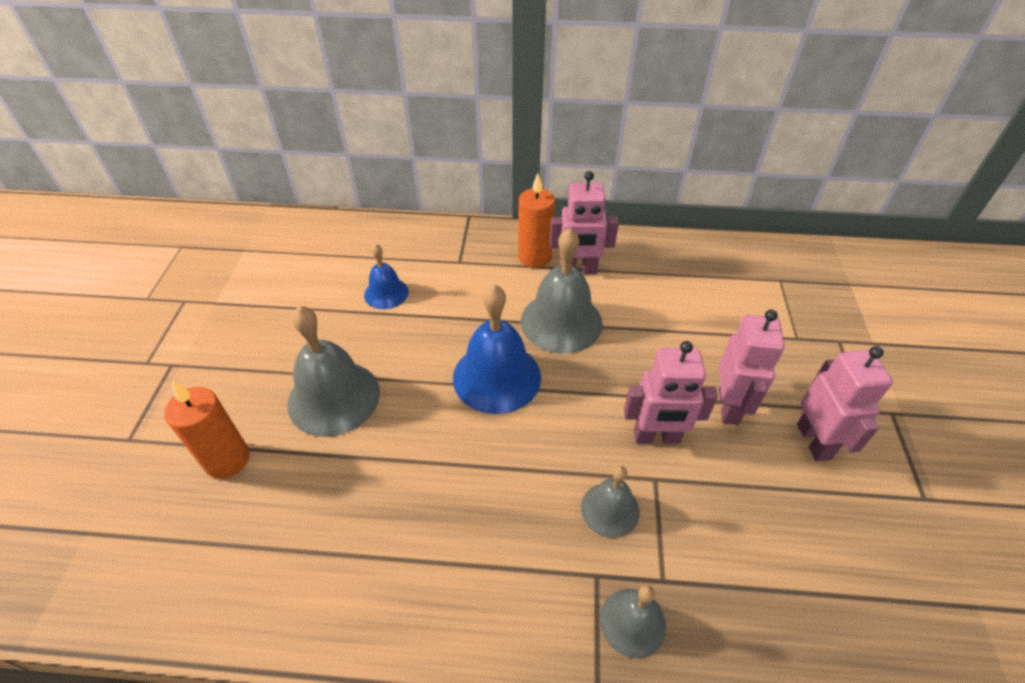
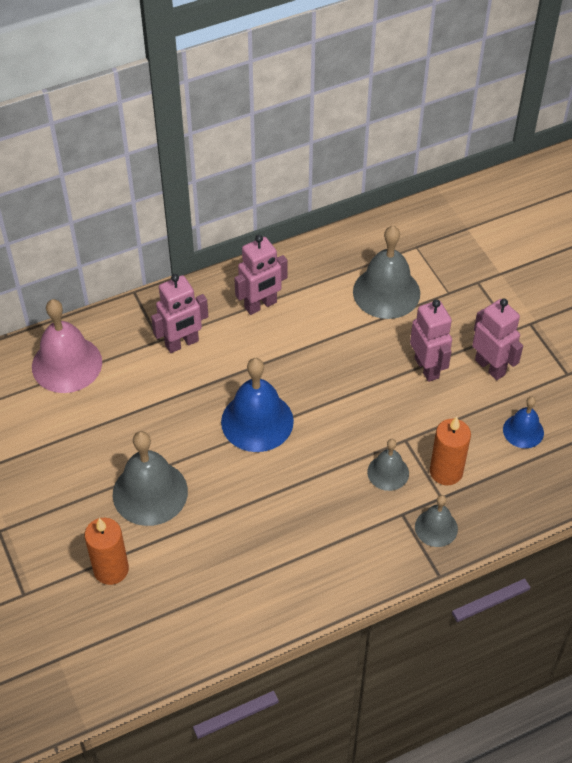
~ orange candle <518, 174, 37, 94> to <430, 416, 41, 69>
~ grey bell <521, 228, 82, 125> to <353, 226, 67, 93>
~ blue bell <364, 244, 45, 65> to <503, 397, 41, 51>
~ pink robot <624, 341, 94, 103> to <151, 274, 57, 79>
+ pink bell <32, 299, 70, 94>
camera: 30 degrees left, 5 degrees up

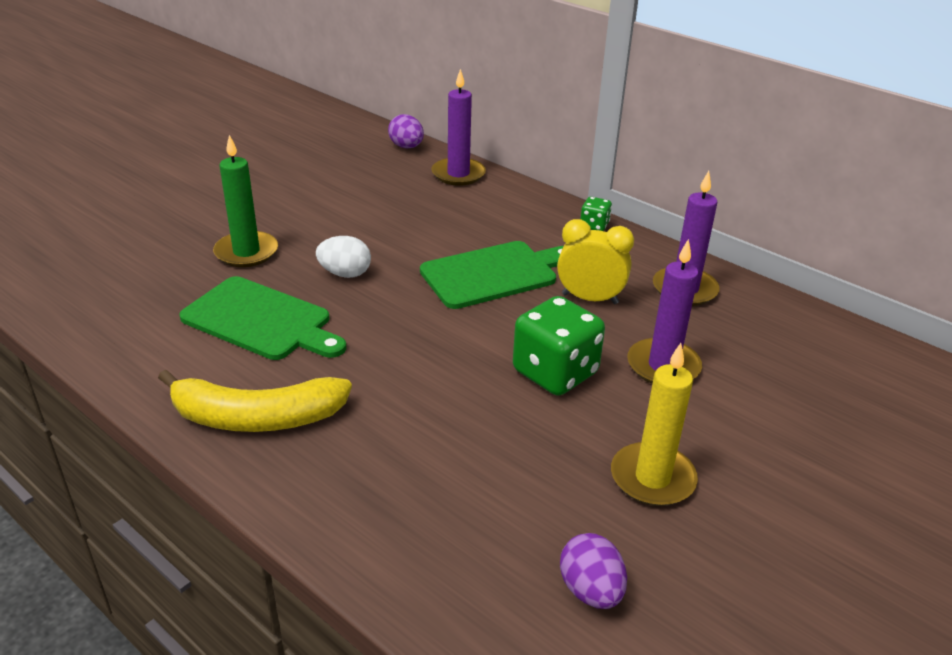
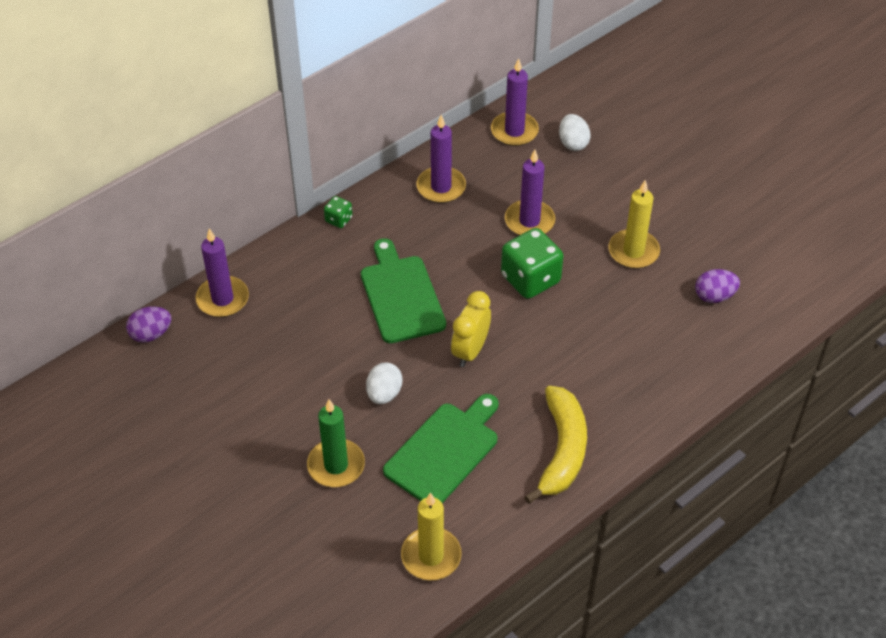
~ yellow clock <557, 219, 77, 85> to <451, 291, 40, 76>
+ purple candle <491, 58, 48, 88>
+ white egg <559, 114, 32, 37>
+ yellow candle <401, 493, 61, 87>
camera: 80 degrees left, 15 degrees up

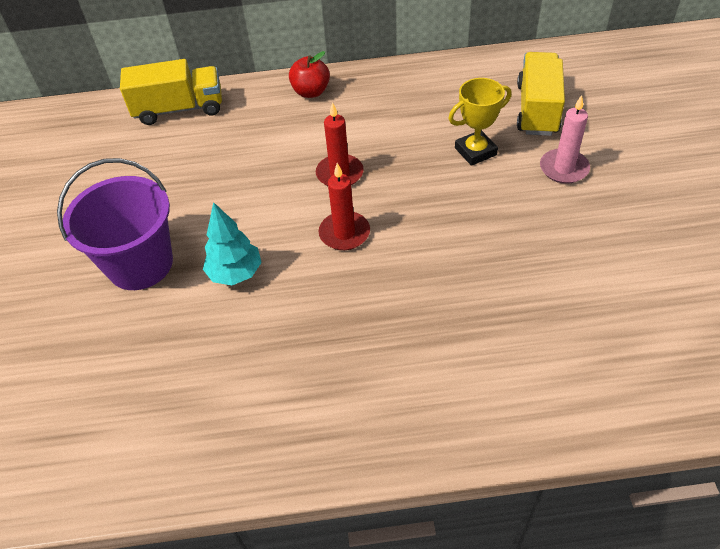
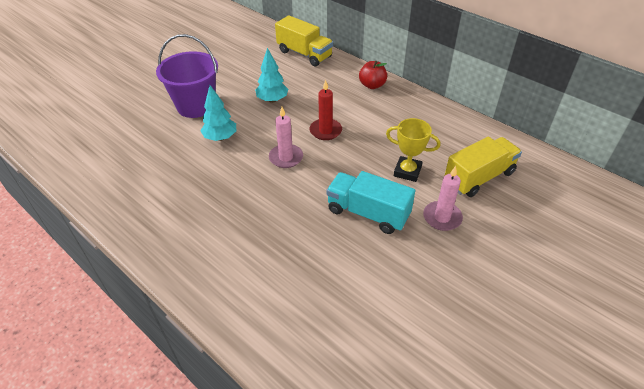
~ red candle <319, 163, 51, 87> to pink candle <269, 107, 34, 61>
+ turquoise tree <255, 48, 33, 55>
+ turquoise truck <326, 171, 89, 63>
camera: 45 degrees right, 5 degrees down

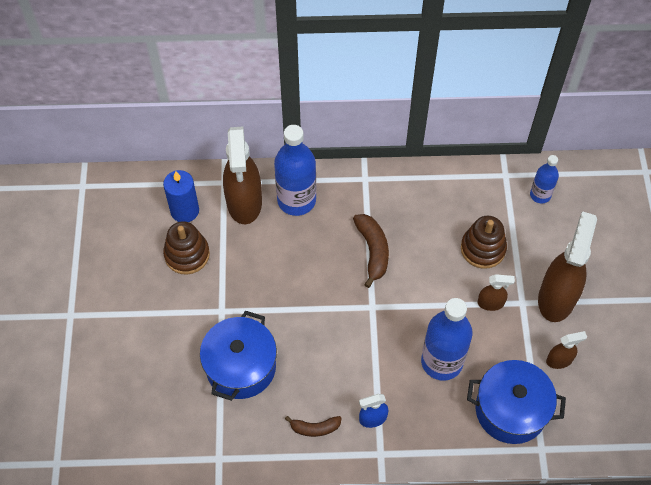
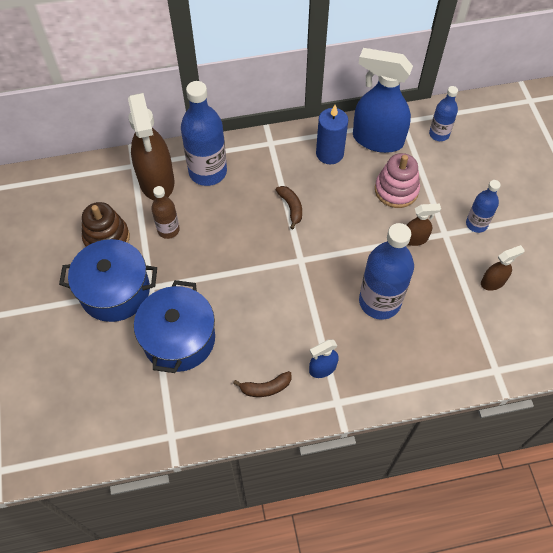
~ blue candle <163, 170, 36, 52> to <316, 105, 32, 60>
~ brown spray bottle <538, 211, 59, 111> to blue bottle <466, 180, 35, 53>
~ brown banana <353, 214, 36, 74> = <276, 186, 26, 43> x0.64
~ brown stacking toy <461, 216, 46, 53> to pink stacking toy <375, 153, 45, 55>
~ blue pot <467, 360, 99, 84> to <59, 239, 98, 83>
+ blue spray bottle <353, 48, 60, 105>
+ brown bottle <151, 186, 29, 53>
camera: 10 degrees left, 0 degrees up

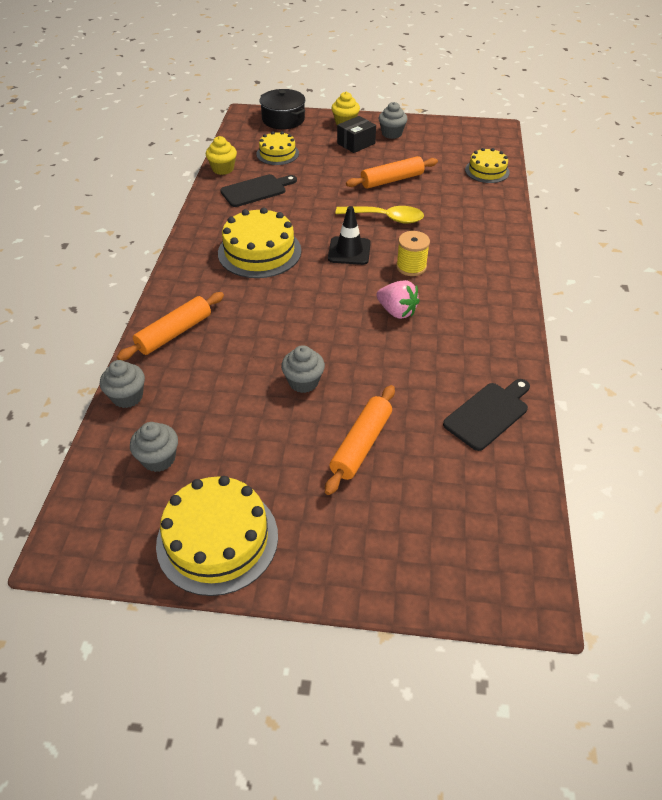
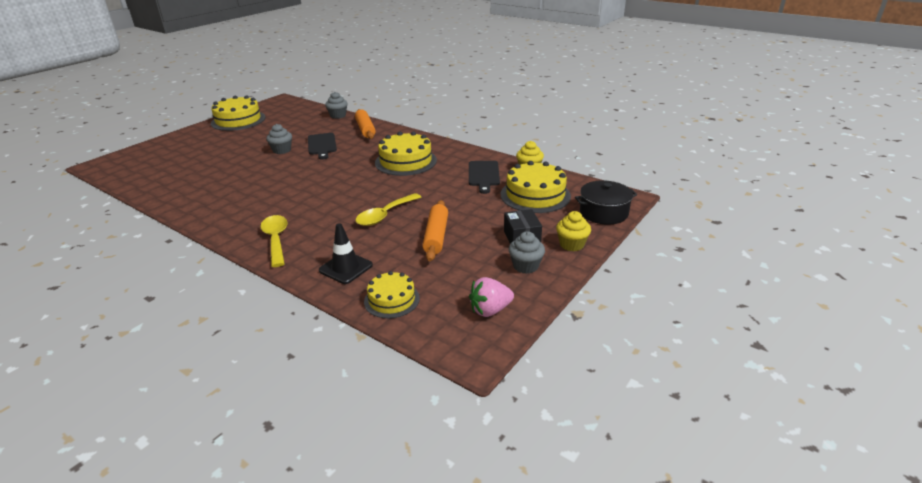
~ yellow cake <257, 131, 42, 34> = <501, 161, 70, 52> x1.65
~ black traffic cone <328, 206, 43, 59> to <319, 223, 54, 61>
- yellow spool <396, 231, 34, 45>
~ pink strawberry <376, 280, 44, 39> to <469, 277, 45, 40>
~ black cutting board <443, 379, 87, 72> to <308, 133, 29, 27>
- orange rolling pin <325, 385, 70, 110>
- grey cupcake <130, 422, 48, 50>
+ yellow spoon <260, 215, 28, 52>
camera: 120 degrees right, 15 degrees down

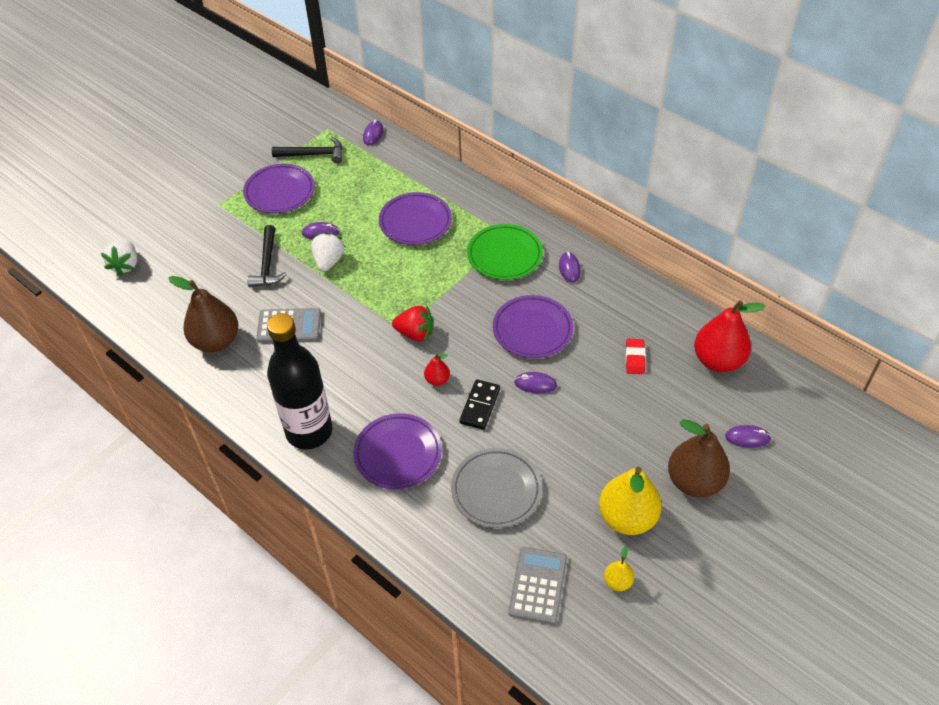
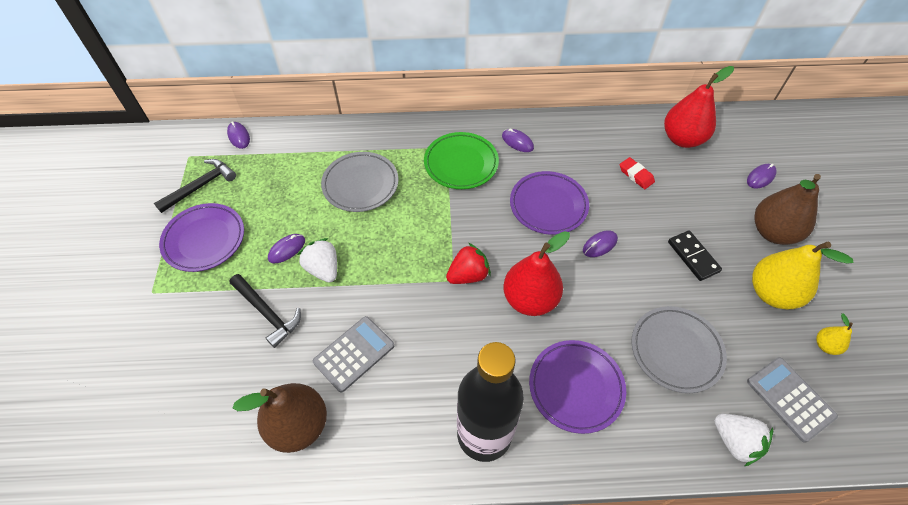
~ purple plate <379, 192, 73, 53> to grey plate <321, 152, 78, 60>
~ white strawberry <101, 240, 36, 36> to <714, 414, 59, 52>
~ red pear <424, 353, 26, 33> = <503, 231, 67, 85> x2.13
~ black domino <459, 379, 41, 51> to <668, 230, 54, 51>
camera: 45 degrees left, 5 degrees up

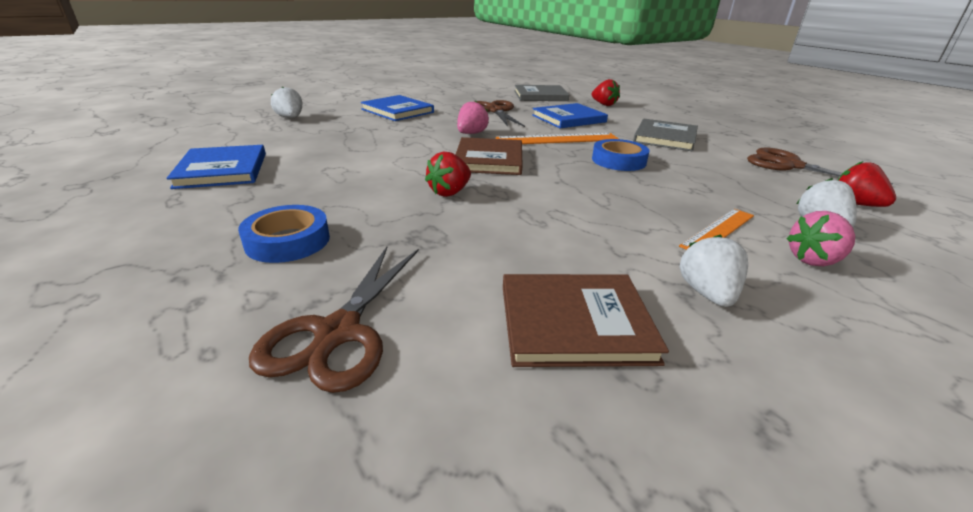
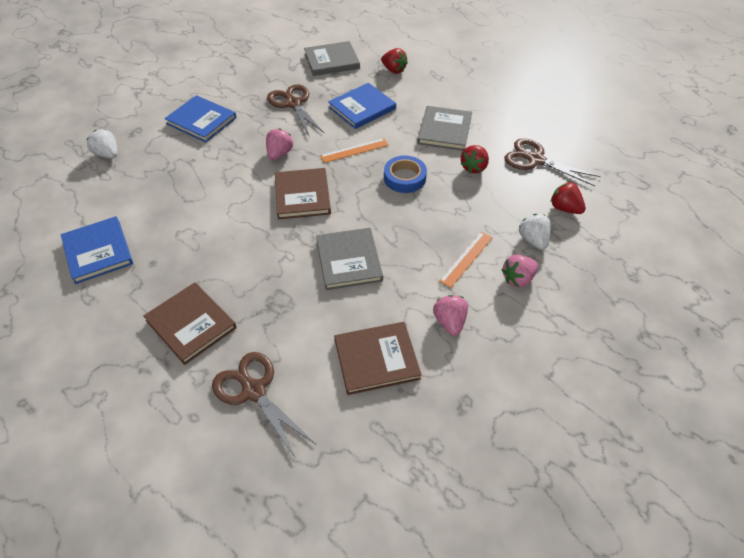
~ orange ruler <496, 133, 123, 11> = <320, 138, 68, 25> x0.66
~ red strawberry <425, 152, 46, 45> to <461, 145, 28, 28>
~ blue tape <238, 205, 92, 58> to brown book <143, 282, 94, 83>
~ white strawberry <679, 234, 69, 73> to pink strawberry <433, 295, 35, 41>
~ brown scissors <249, 247, 170, 146> = <212, 352, 103, 107> 135 degrees clockwise
+ grey book <316, 228, 67, 62>
camera: 10 degrees left, 20 degrees up

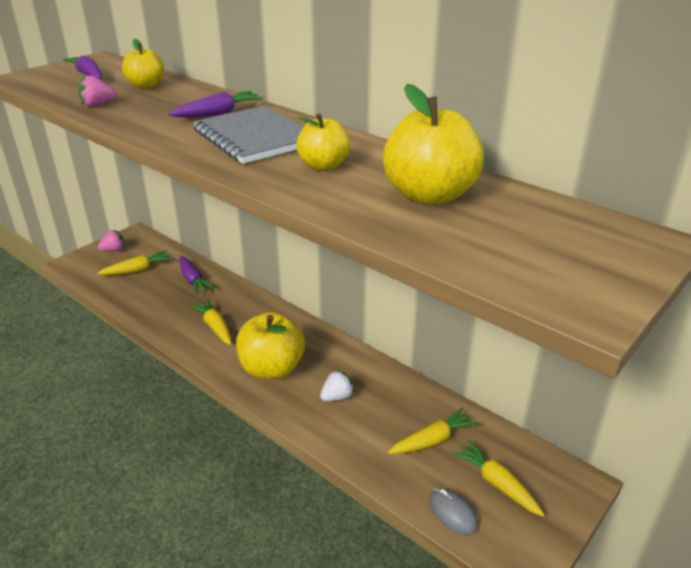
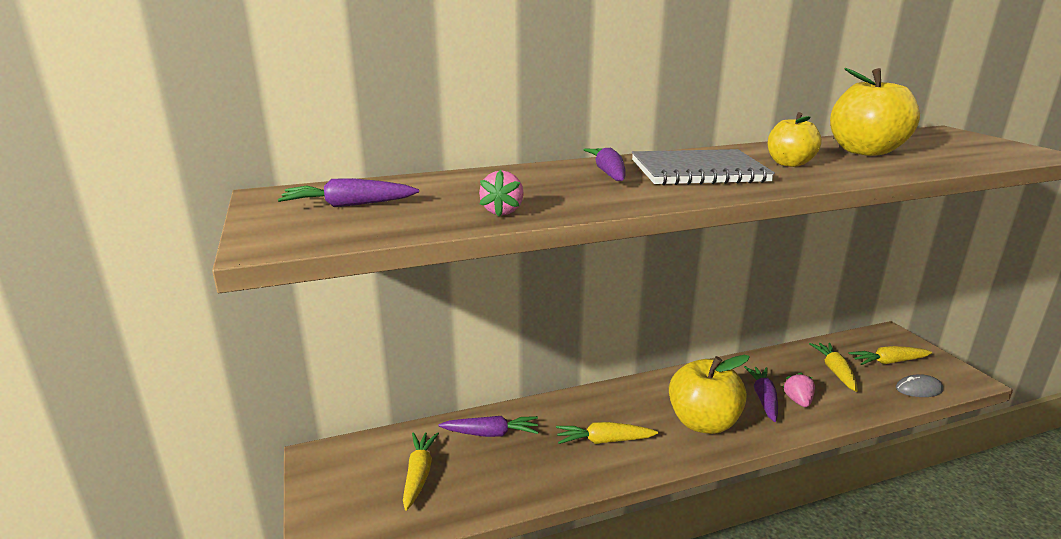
- yellow apple <122, 39, 42, 50>
~ pink strawberry <98, 230, 26, 21> to <783, 372, 32, 35>
~ white strawberry <320, 369, 35, 32> to purple carrot <744, 366, 34, 56>
camera: 60 degrees left, 10 degrees down

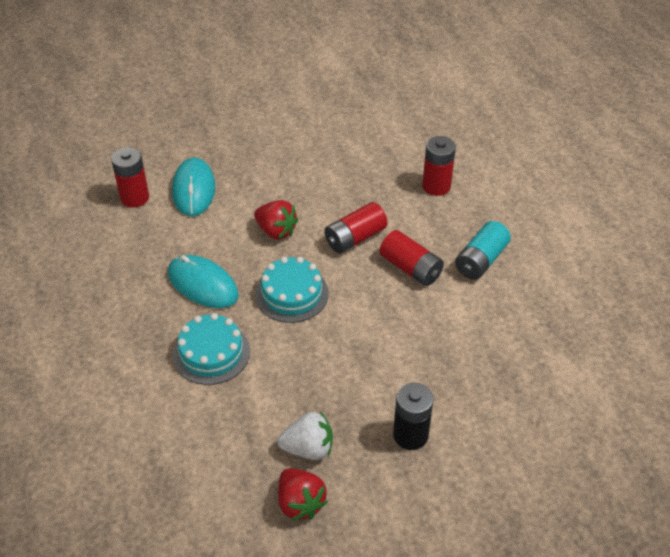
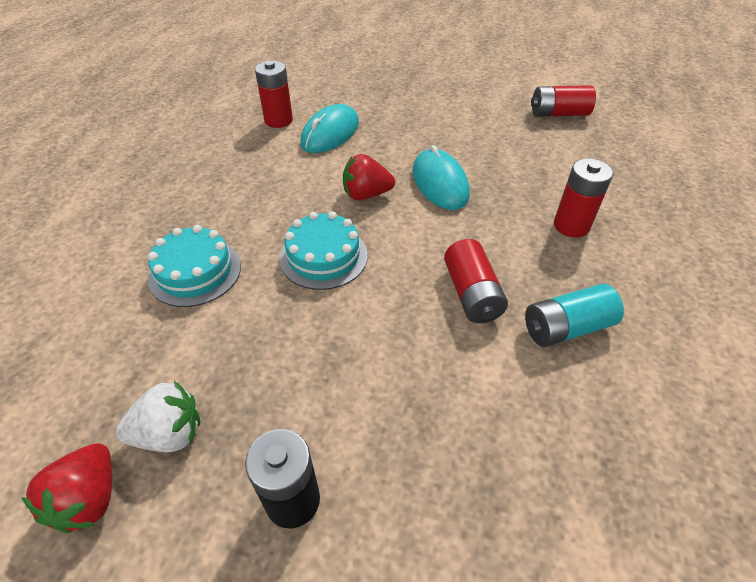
~ red strawberry <254, 200, 44, 40> = <343, 154, 52, 46> 105 degrees clockwise
~ red battery <325, 202, 62, 51> to <531, 85, 65, 32>
~ turquoise mouse <168, 255, 71, 53> to <413, 145, 57, 65>
~ white strawberry <277, 412, 56, 48> = <116, 381, 84, 71> 45 degrees counterclockwise
camera: 35 degrees right, 0 degrees up

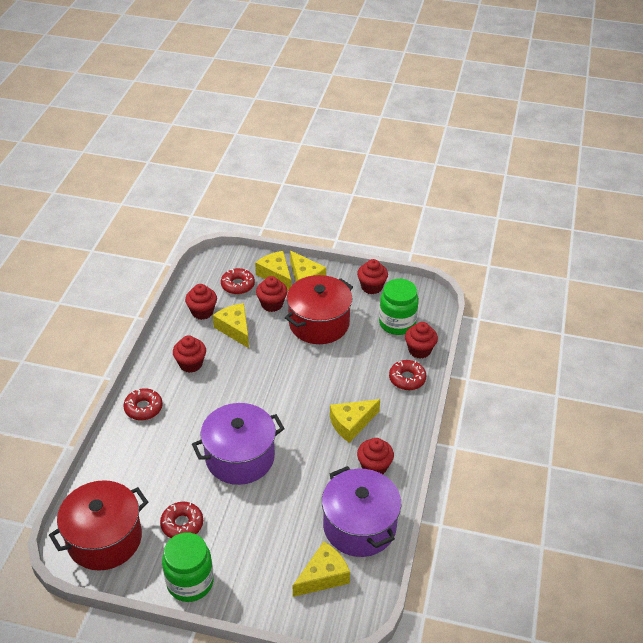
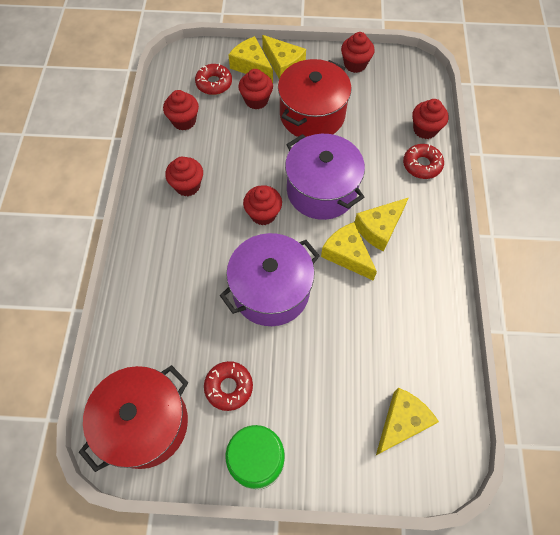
- green jar <379, 279, 40, 56>
~ yellow cheese <213, 303, 36, 45> to <321, 222, 56, 58>
- red donut <123, 388, 40, 32>
~ red cupcake <357, 438, 37, 36> to <243, 185, 39, 40>
~ purple pot <322, 466, 79, 91> to <285, 134, 80, 86>
camera: 10 degrees left, 20 degrees up

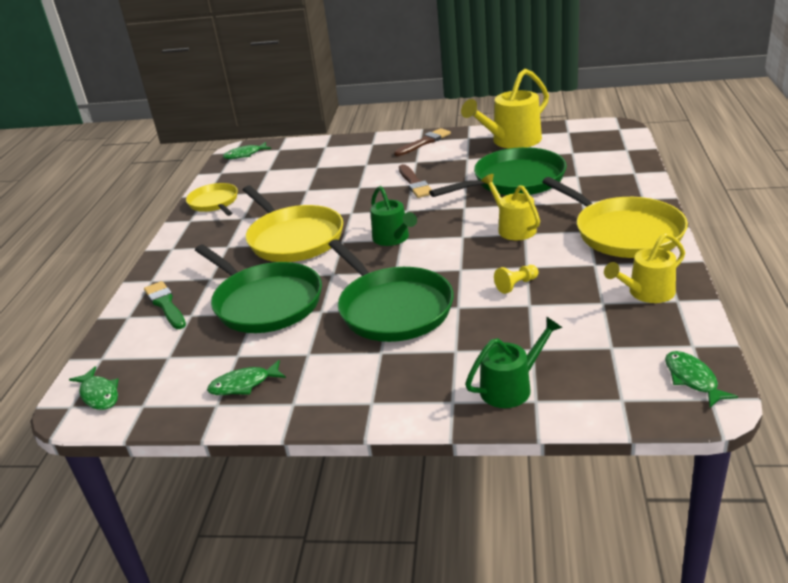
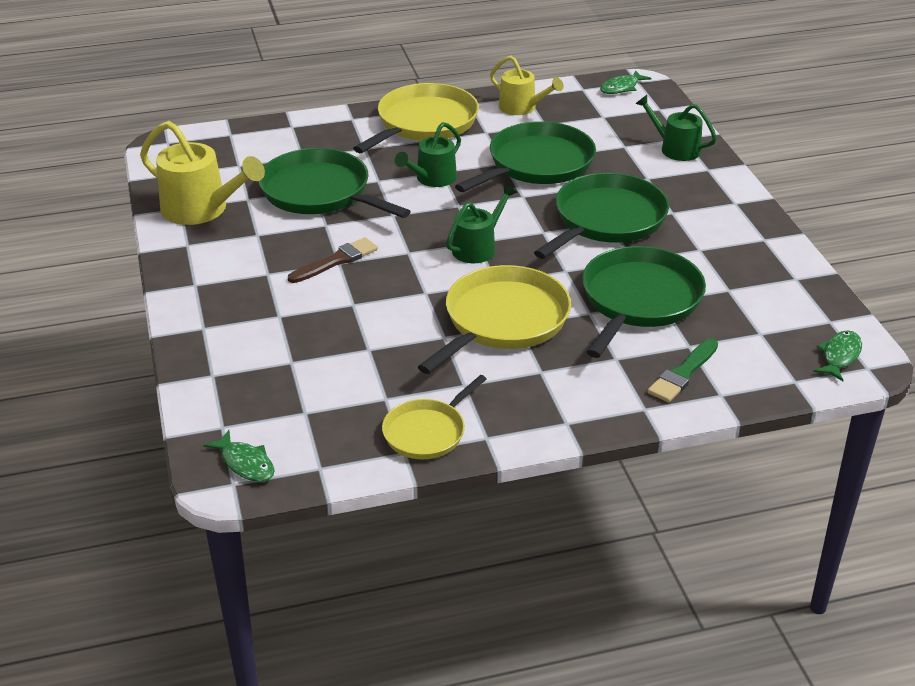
- brown brush <394, 128, 57, 28>
~ yellow watering can <481, 174, 59, 66> to green watering can <395, 122, 66, 65>
~ yellow pawn <494, 265, 45, 29> to green pan <455, 121, 141, 71>
- green fish <207, 360, 79, 35>
camera: 115 degrees left, 5 degrees up

